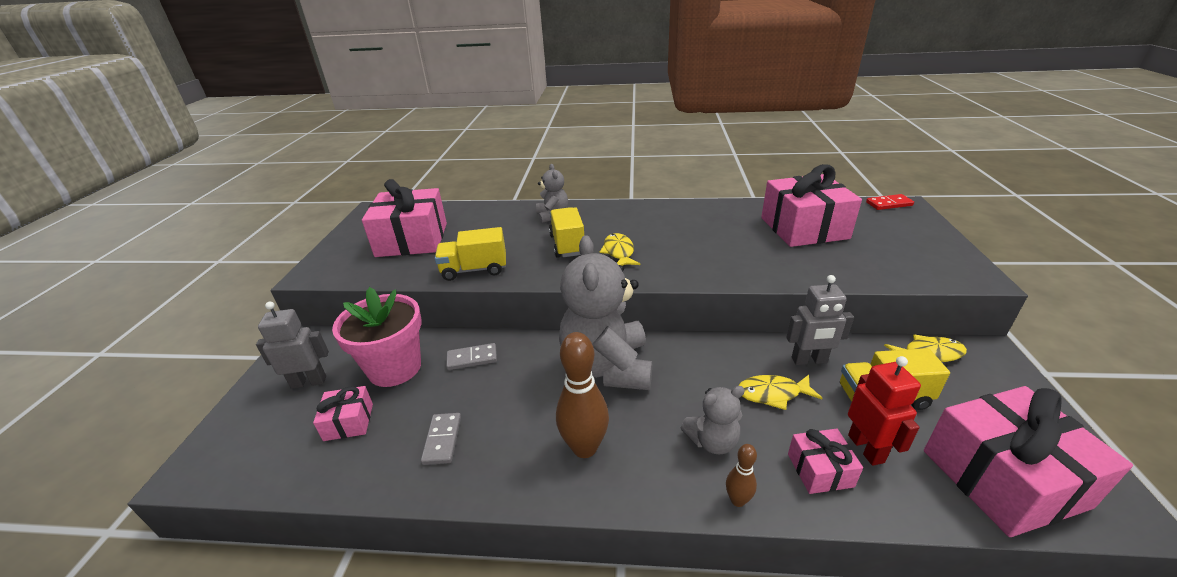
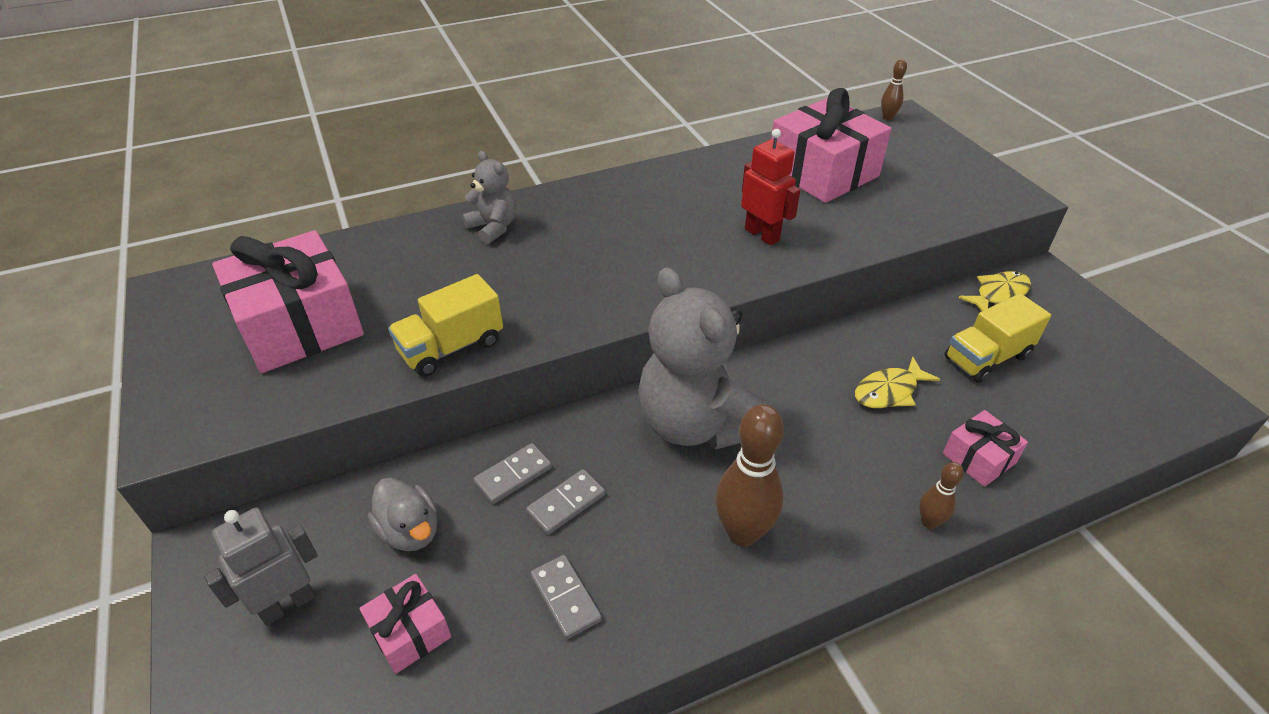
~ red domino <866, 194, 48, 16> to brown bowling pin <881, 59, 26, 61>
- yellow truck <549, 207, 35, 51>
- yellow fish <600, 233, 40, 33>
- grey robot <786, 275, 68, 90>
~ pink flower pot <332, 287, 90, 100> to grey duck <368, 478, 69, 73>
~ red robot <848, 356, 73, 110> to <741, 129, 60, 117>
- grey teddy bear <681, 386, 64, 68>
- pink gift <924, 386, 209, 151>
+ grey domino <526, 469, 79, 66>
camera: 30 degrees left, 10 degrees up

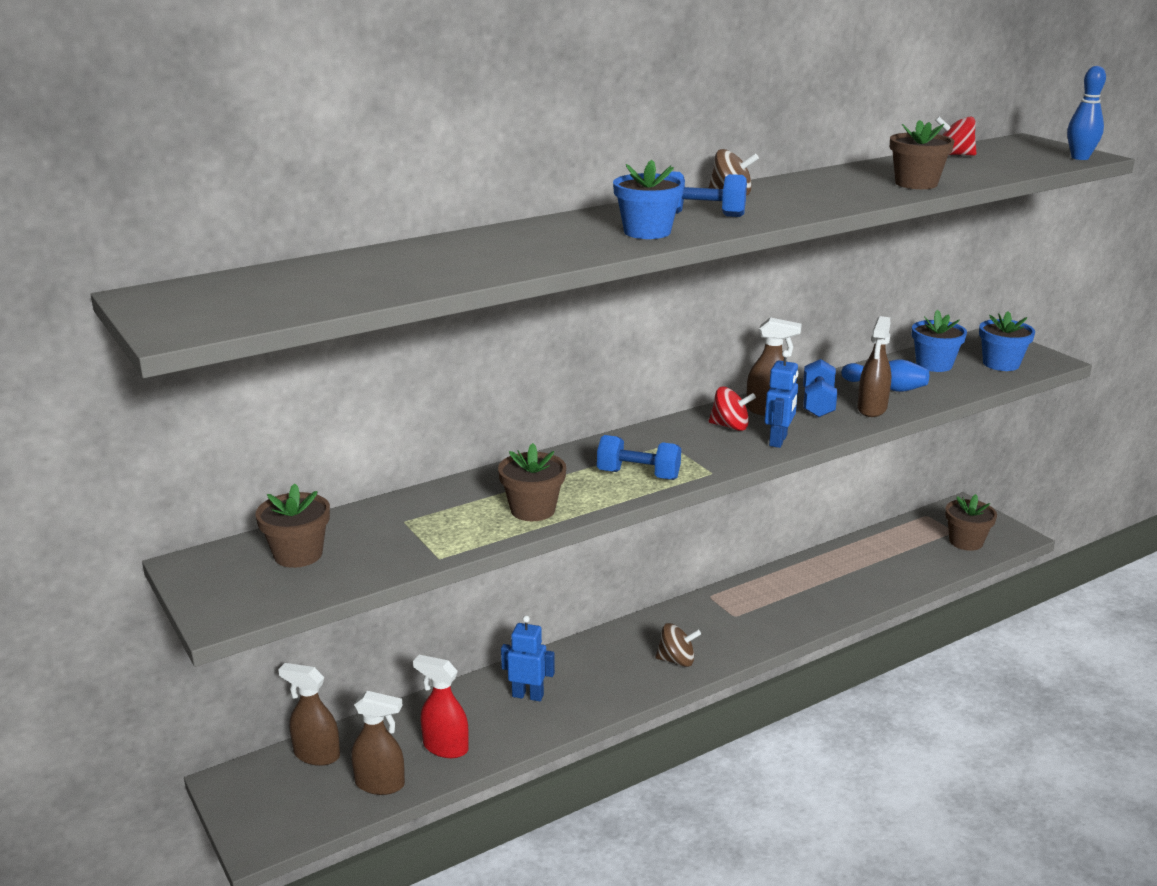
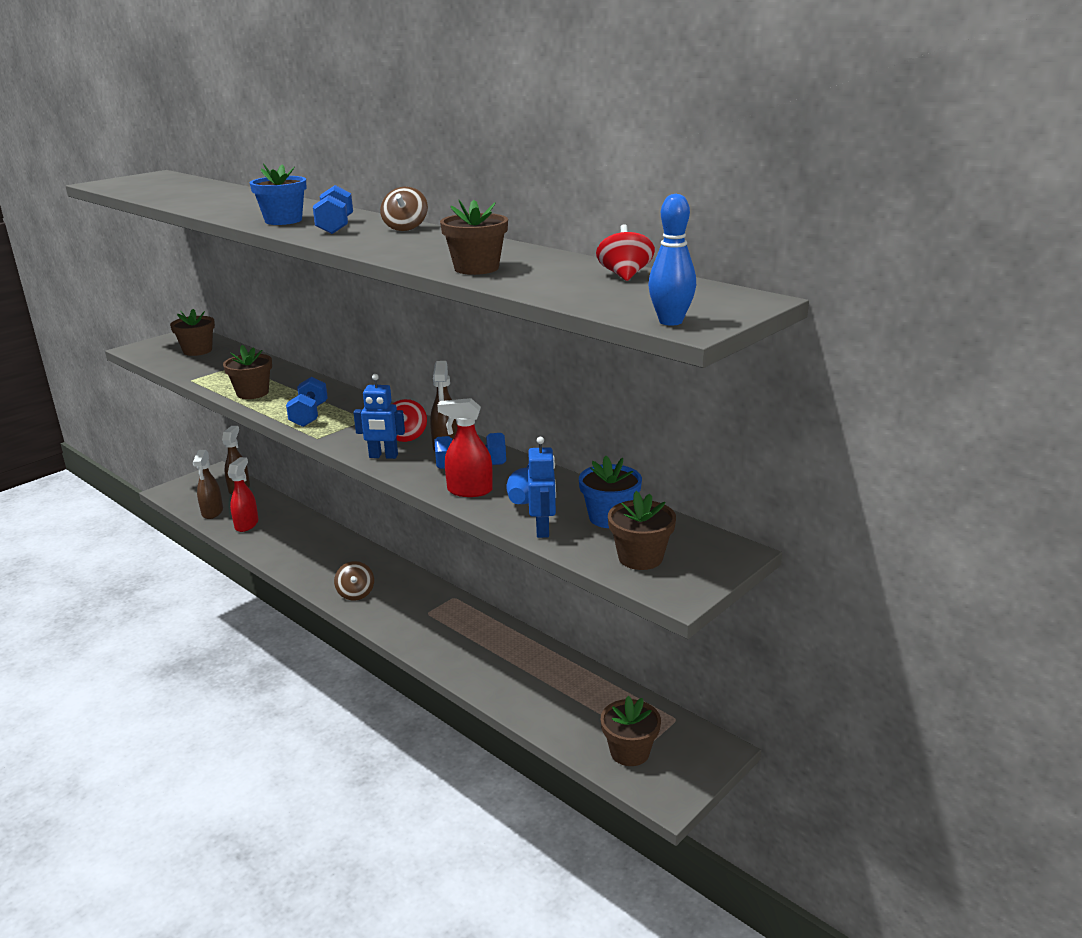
~ blue flower pot <979, 311, 56, 60> to brown flower pot <608, 491, 68, 79>
~ brown spray bottle <857, 316, 34, 101> to red spray bottle <437, 398, 56, 99>
~ blue robot <501, 616, 54, 85> to <528, 437, 28, 101>
camera: 75 degrees right, 0 degrees up

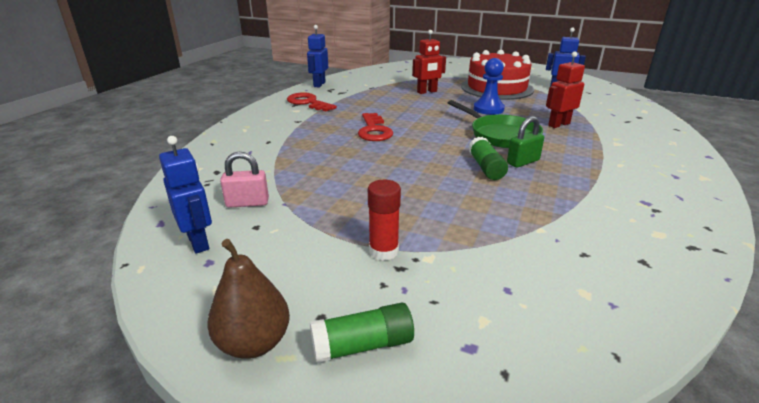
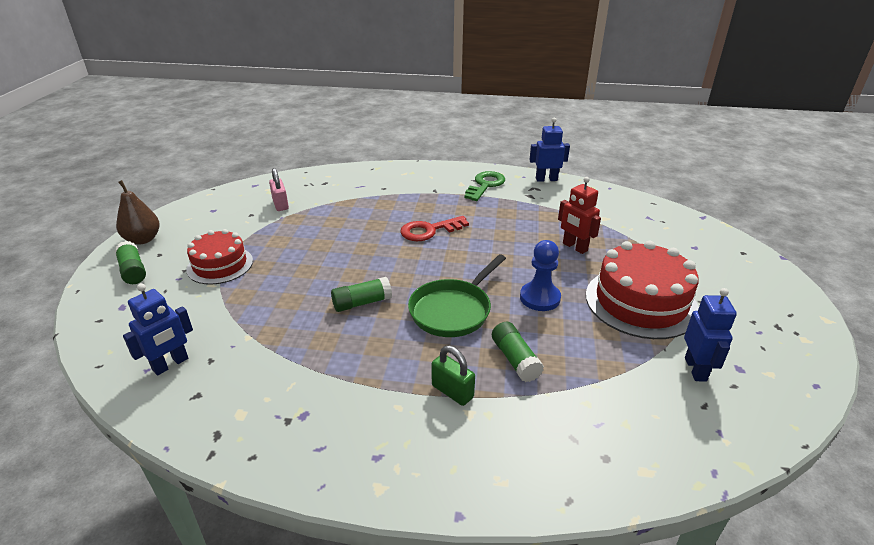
~ red robot <546, 52, 39, 76> to green glue stick <492, 322, 52, 60>
~ red key <287, 93, 50, 18> to green key <464, 171, 41, 30>
~ green padlock <507, 116, 37, 52> to <432, 345, 43, 61>
~ blue robot <159, 136, 53, 118> to <123, 283, 70, 92>
~ red glue stick <368, 180, 33, 81> to red cake <186, 229, 67, 55>
camera: 75 degrees right, 5 degrees up

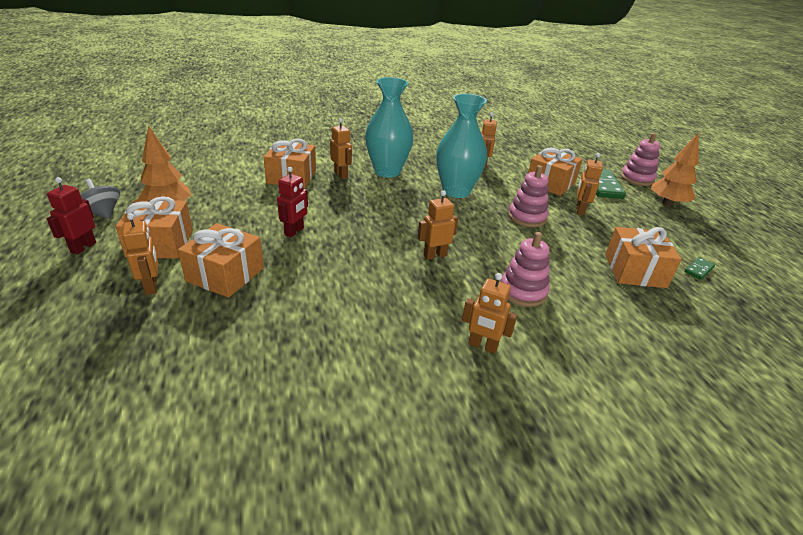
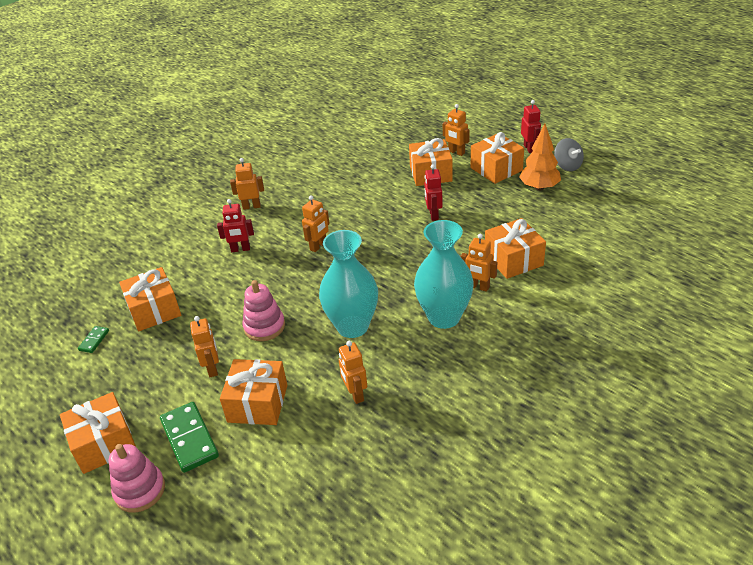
~ orange tree <651, 134, 48, 72> to orange gift <60, 392, 76, 82>
~ grey spinning top <81, 179, 39, 40> = <554, 138, 30, 33> 45 degrees clockwise
~ pink stacking toy <501, 232, 49, 75> to red robot <217, 199, 37, 53>
camera: 155 degrees right, 5 degrees up

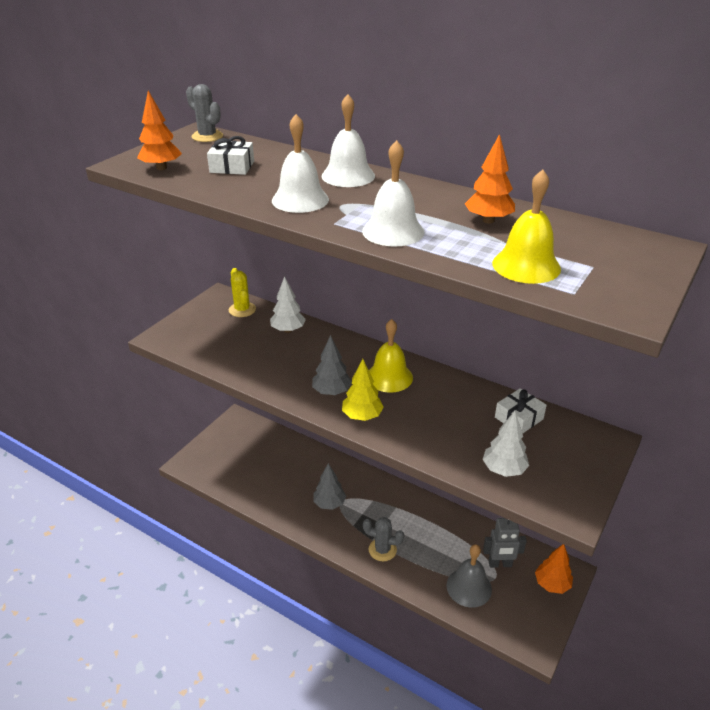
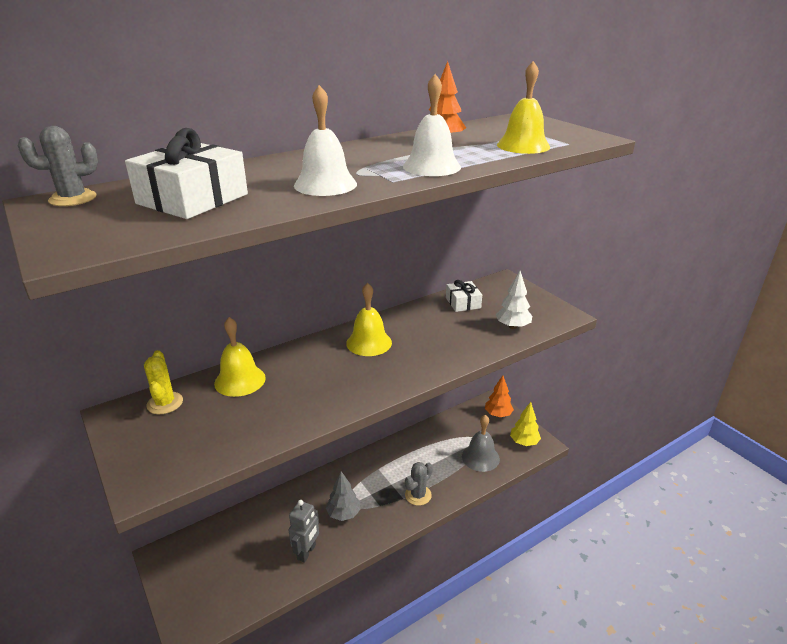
- orange tree <137, 91, 45, 79>
- white bell <321, 94, 54, 93>
~ white gift <207, 136, 47, 39> = <125, 128, 123, 91> x1.69
~ yellow cactus <229, 268, 27, 49> = <144, 350, 39, 64> 75 degrees clockwise
~ white tree <270, 276, 36, 57> to yellow bell <214, 317, 52, 80>
- grey tree <312, 335, 40, 60>
~ yellow tree <342, 359, 42, 62> to <510, 402, 31, 44>
~ grey robot <483, 518, 44, 50> to <289, 500, 30, 63>
camera: 65 degrees left, 5 degrees down

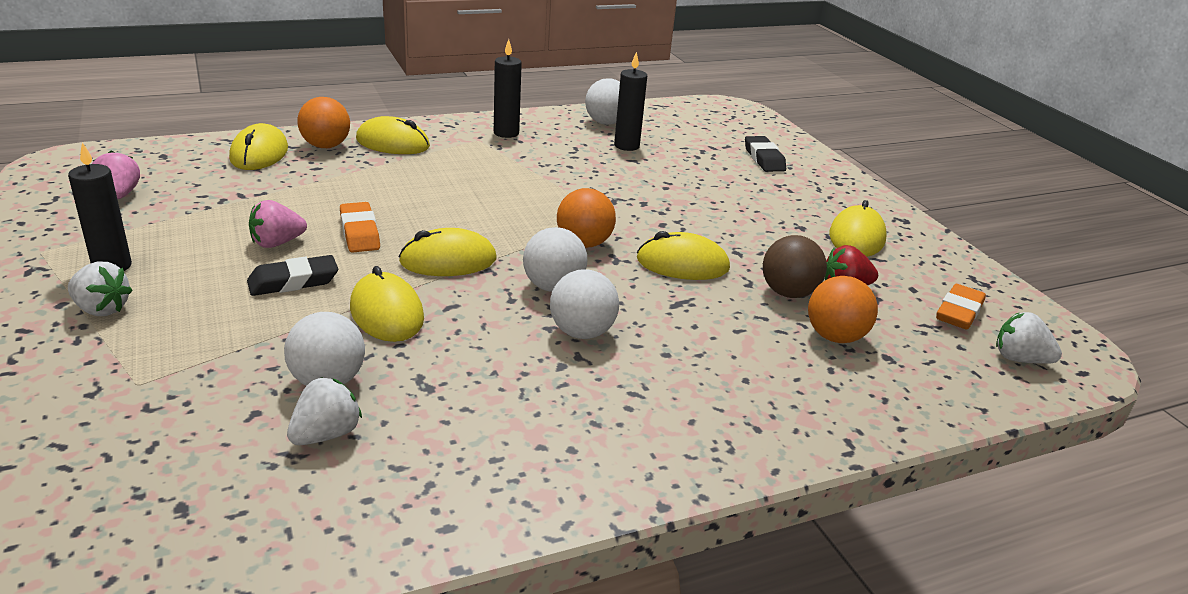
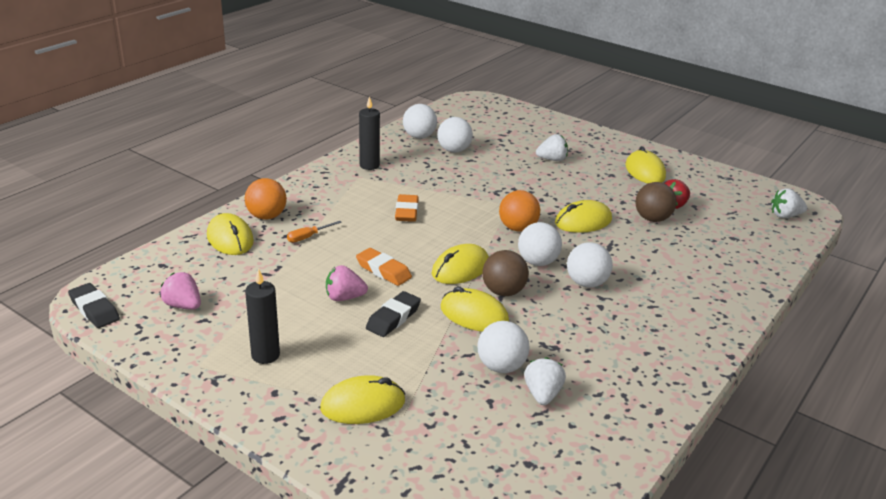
~ black candle <614, 52, 33, 99> to white ball <437, 117, 36, 36>
~ yellow mouse <356, 116, 74, 38> to <320, 375, 85, 49>
~ black eraser <745, 136, 41, 36> to <68, 283, 52, 45>
~ pink strawberry <249, 200, 58, 48> = <326, 265, 42, 36> 60 degrees clockwise
~ white strawberry <68, 261, 65, 55> to <536, 134, 32, 27>
- orange ball <808, 276, 70, 67>
~ orange eraser <936, 284, 50, 46> to <395, 194, 24, 28>
+ orange screwdriver <287, 221, 55, 22>
+ brown ball <482, 250, 47, 46>
camera: 30 degrees left, 0 degrees up

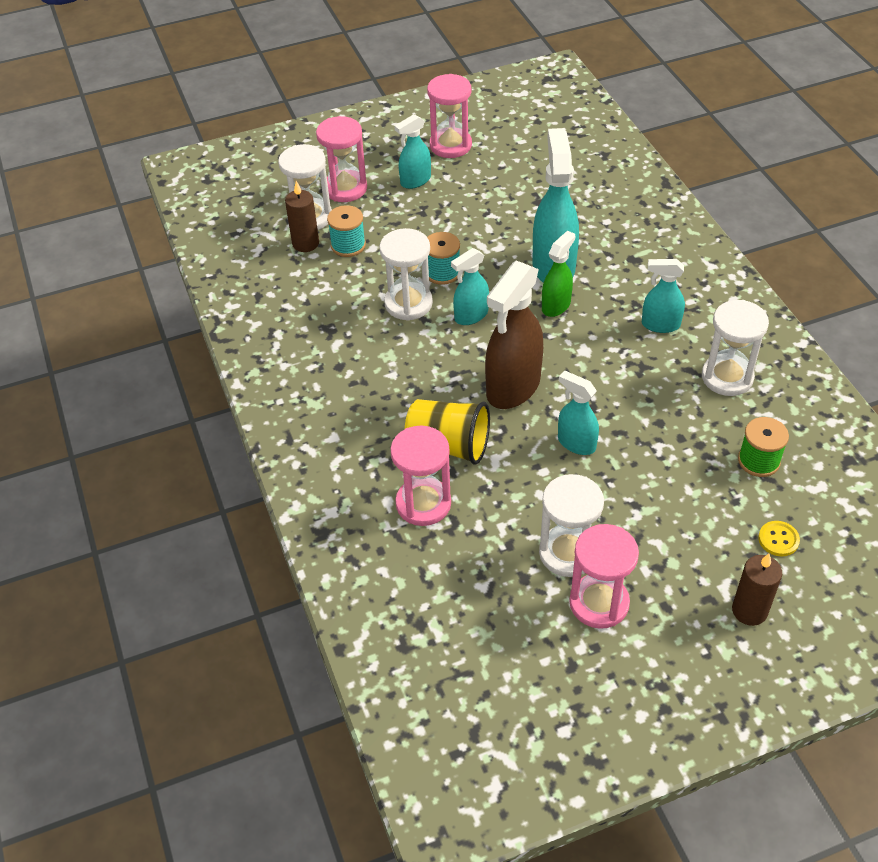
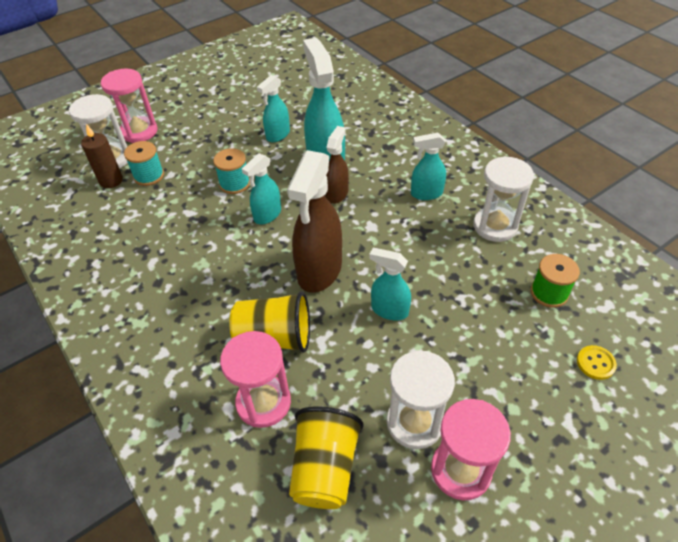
- pink hourglass <427, 74, 45, 84>
~ turquoise spray bottle <395, 114, 36, 75> to <257, 75, 33, 67>
- white hourglass <380, 228, 53, 93>
~ green spray bottle <542, 230, 33, 87> to brown spray bottle <325, 126, 24, 78>
- brown candle <732, 554, 50, 72>
+ yellow cup <289, 406, 74, 103>
camera: 15 degrees left, 0 degrees up

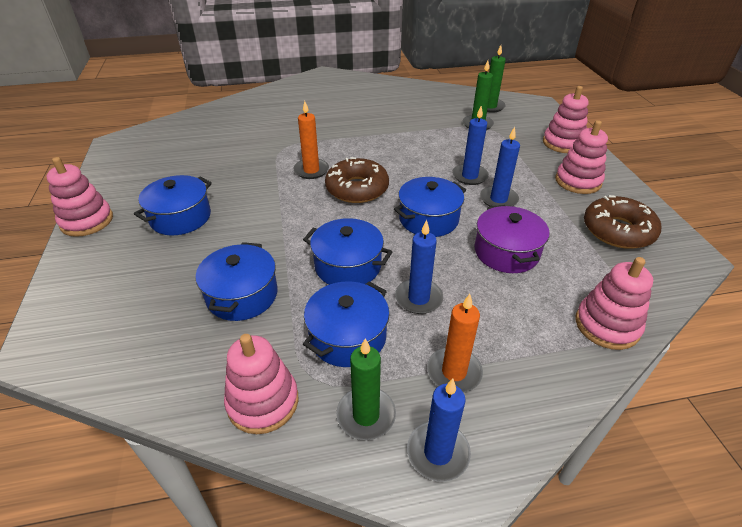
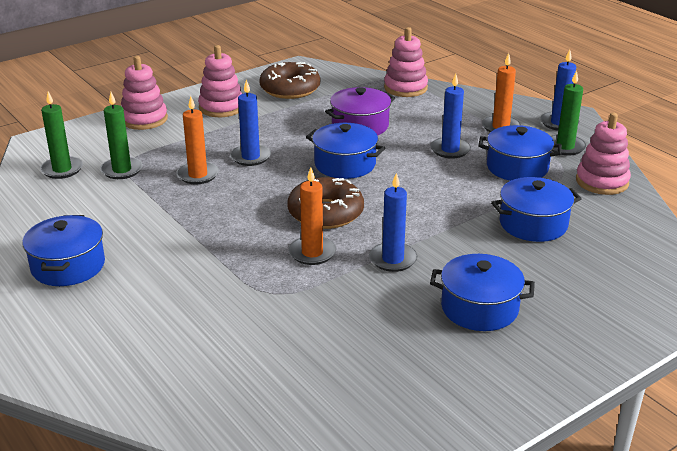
~ blue candle <480, 127, 40, 80> to <369, 173, 48, 99>
- pink stacking toy <47, 157, 66, 80>
~ blue pot <303, 218, 89, 67> to <22, 215, 83, 71>
+ orange candle <177, 96, 42, 88>
camera: 115 degrees left, 10 degrees down

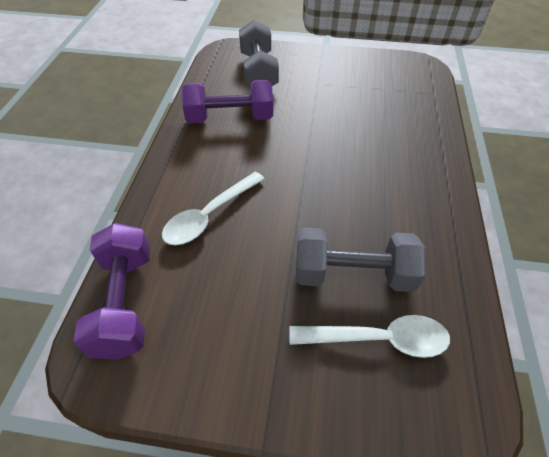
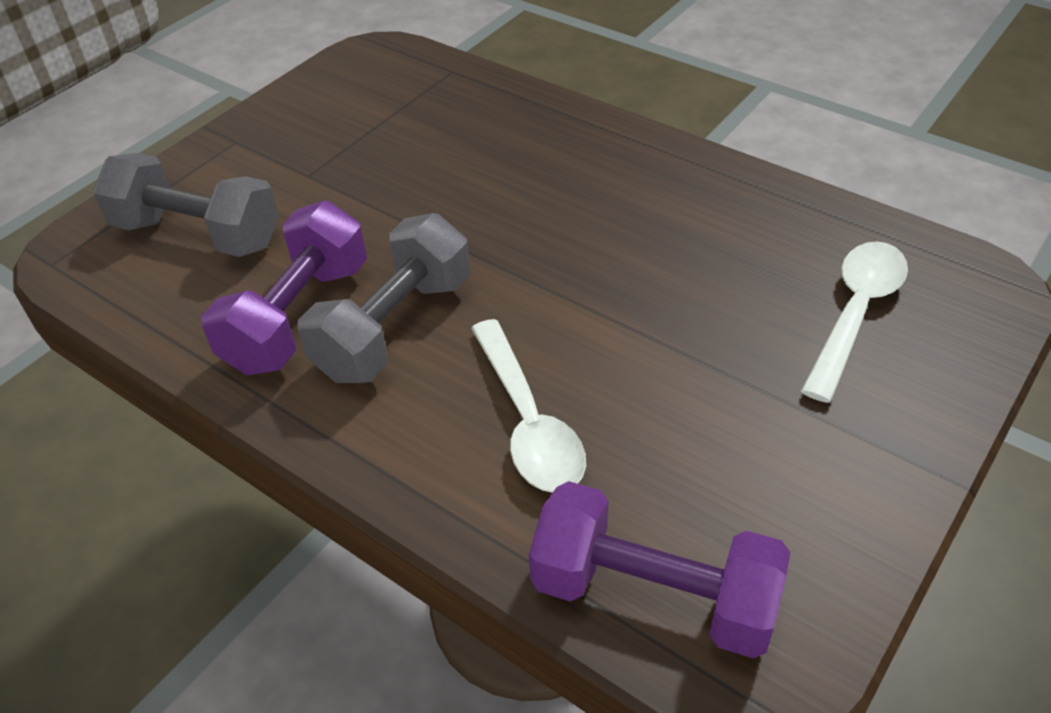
~ grey dumbbell <296, 227, 130, 65> to <298, 213, 172, 170>
camera: 60 degrees left, 5 degrees down

